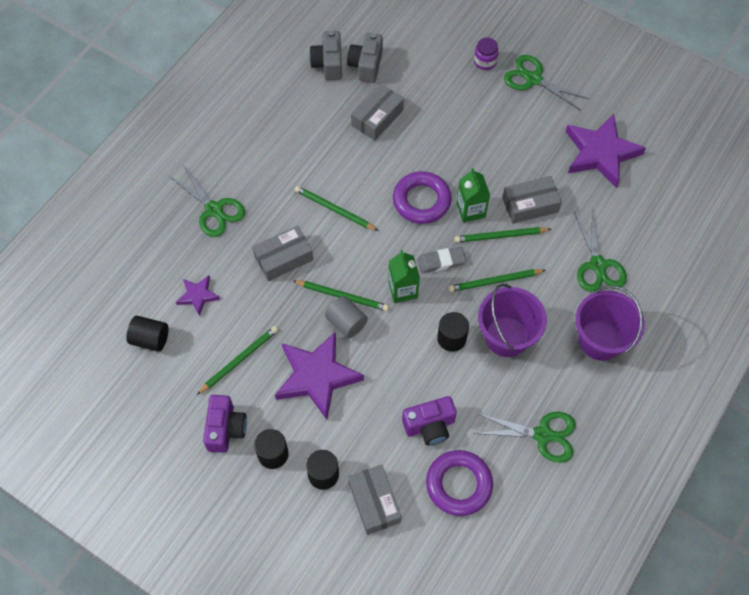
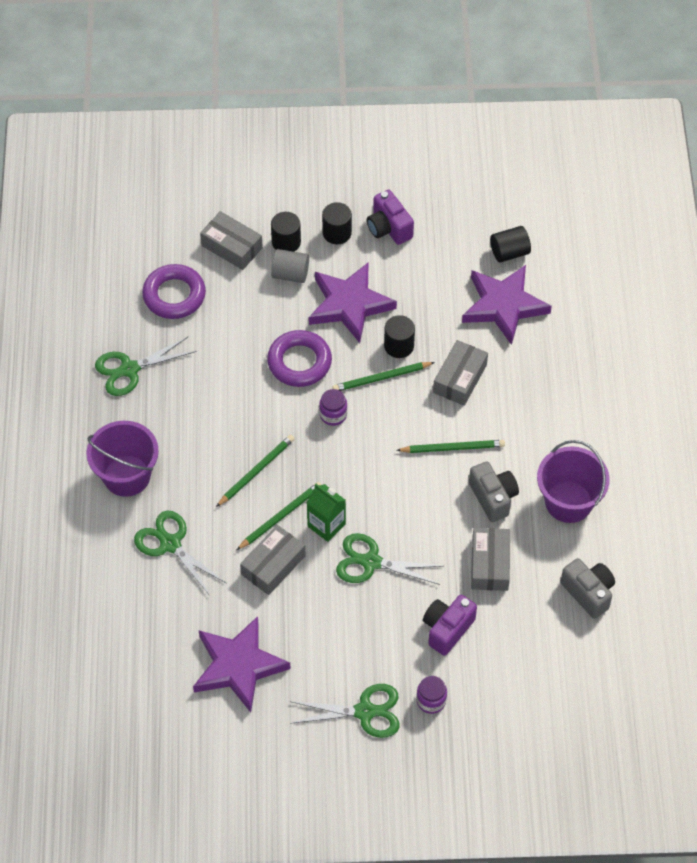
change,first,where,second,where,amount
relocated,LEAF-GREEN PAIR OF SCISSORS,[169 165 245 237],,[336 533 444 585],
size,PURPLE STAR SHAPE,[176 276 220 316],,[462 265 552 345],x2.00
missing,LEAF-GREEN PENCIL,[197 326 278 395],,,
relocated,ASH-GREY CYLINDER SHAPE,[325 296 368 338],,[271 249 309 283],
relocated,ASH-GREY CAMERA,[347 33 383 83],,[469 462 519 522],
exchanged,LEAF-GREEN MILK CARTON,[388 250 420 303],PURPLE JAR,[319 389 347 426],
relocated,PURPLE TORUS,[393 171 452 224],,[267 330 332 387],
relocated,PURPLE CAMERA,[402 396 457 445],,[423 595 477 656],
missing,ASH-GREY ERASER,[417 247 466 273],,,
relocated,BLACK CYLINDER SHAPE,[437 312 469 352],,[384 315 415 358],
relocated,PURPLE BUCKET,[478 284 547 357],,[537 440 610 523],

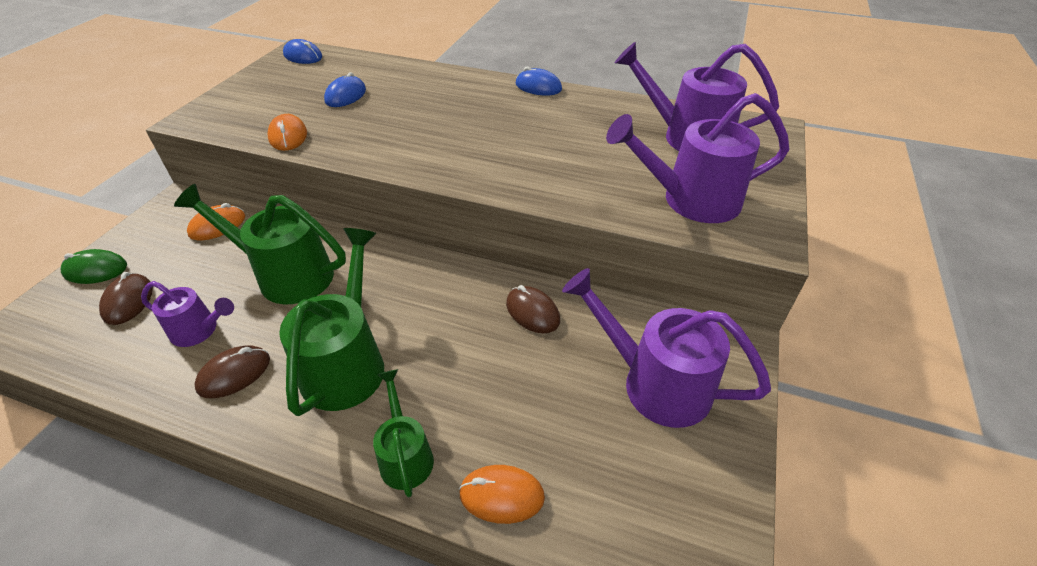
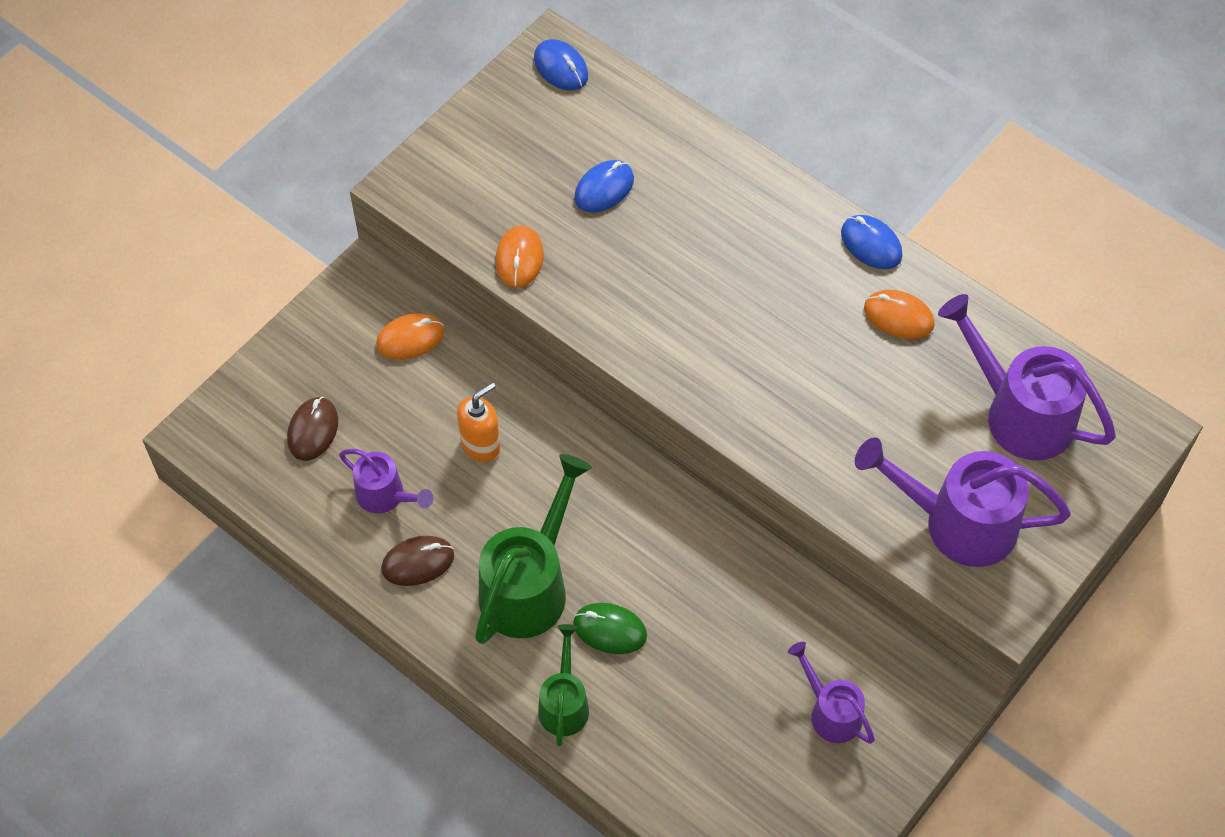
change,first,where,second,where,amount
relocated,LEAF-GREEN COMPUTER MOUSE,[61 249 127 284],,[573 603 647 654],
exchanged,LEAF-GREEN WATERING POT,[174 184 346 304],ORANGE PUMP BOTTLE,[457 382 501 462],
relocated,ORANGE COMPUTER MOUSE,[459 465 545 524],,[864 290 935 339],
missing,RUSSET COMPUTER MOUSE,[506 285 560 333],,,
size,PURPLE WATERING POT,[562 268 771 428],,[788 642 875 744],x0.57

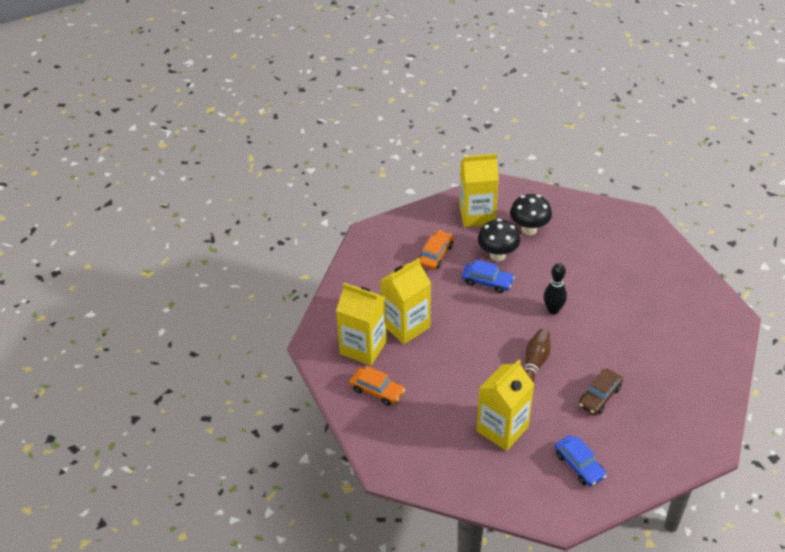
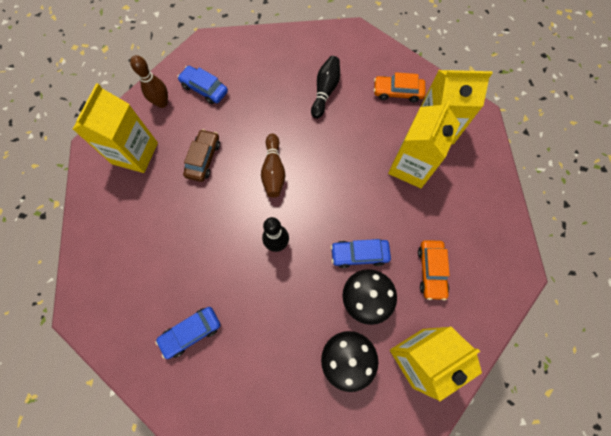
change,first,where,second,where,amount
relocated,GOLDEN MILK CARTON,[477 360 534 451],,[73 83 158 173],
appeared,,,RUSSET SKITTLE,[130 55 168 108],
appeared,,,ROYAL BLUE CAR,[155 307 221 359],
appeared,,,BLACK SKITTLE,[311 56 340 119],

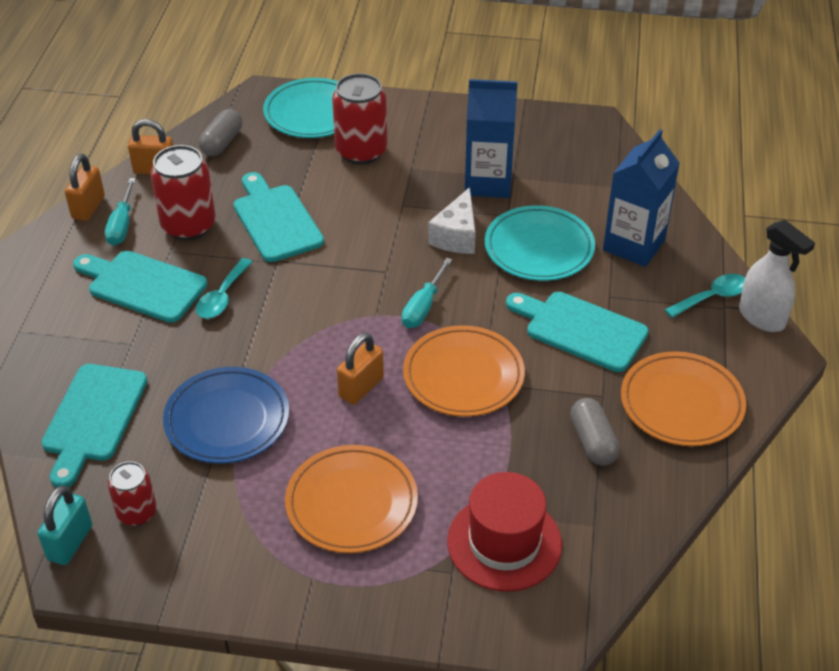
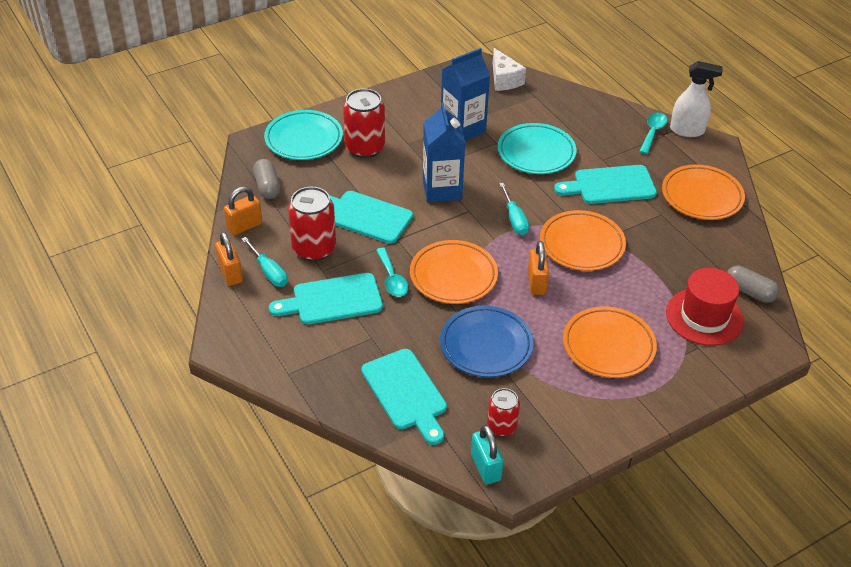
change,first,where,second,where,amount
relocated,SNOW-WHITE PIECE OF CHEESE,[428 187 476 254],,[493 48 526 91],
relocated,ASH-GREY CAPSULE,[571 398 620 466],,[727 266 779 303],
relocated,ROYAL BLUE MILK CARTON,[603 129 680 267],,[423 102 465 203],
appeared,,,ORANGE FLAT DISH,[410 240 498 304],

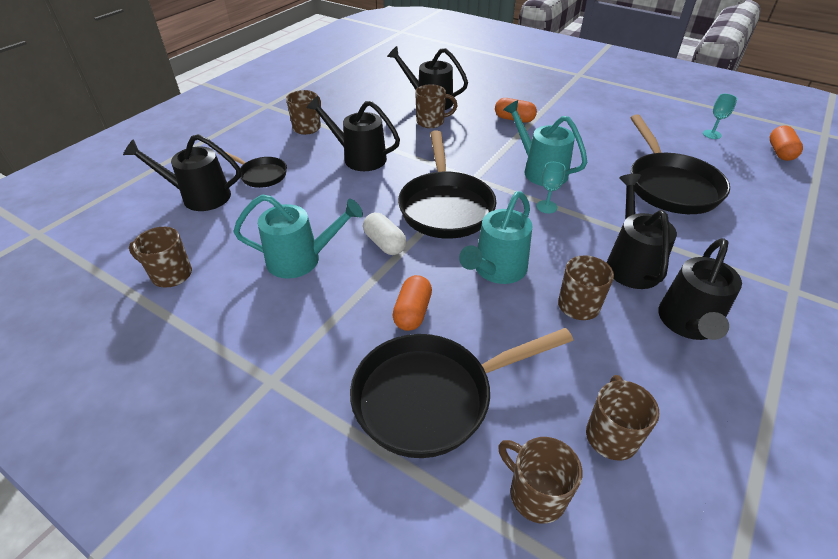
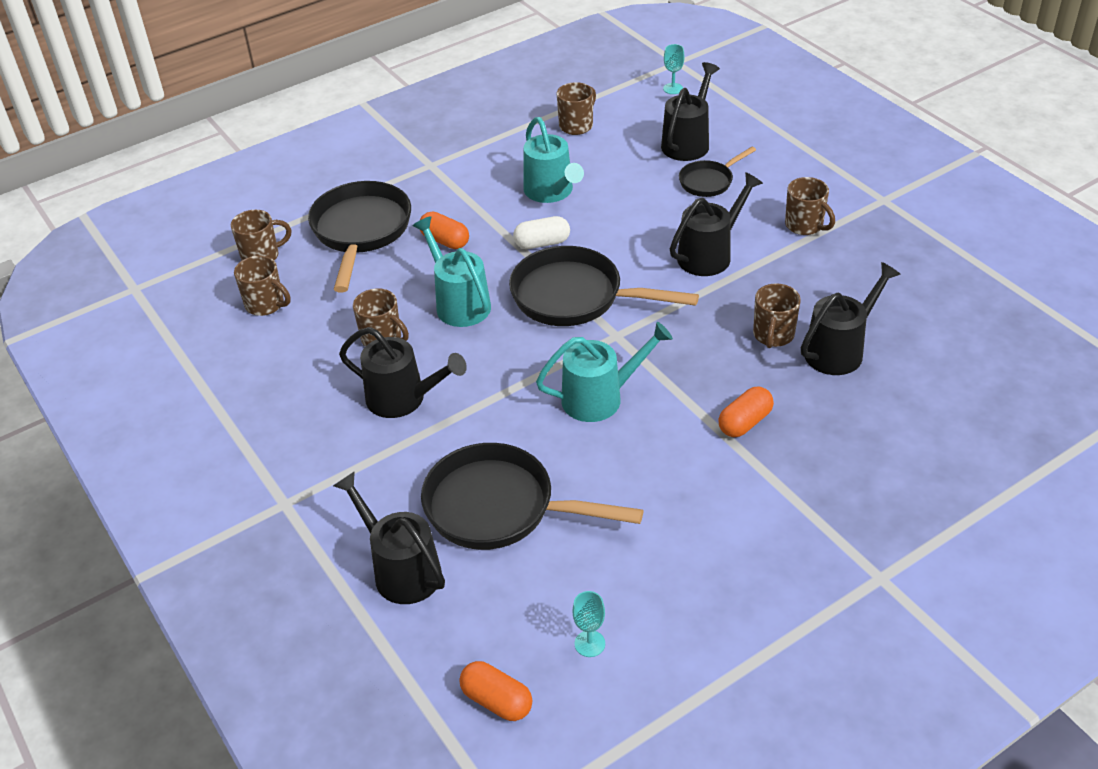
change,first,where,second,where,amount
spun,AQUA WATERING POT,[233 194 363 279],,[523 117 584 203],45 degrees counterclockwise
relocated,AQUA GOBLET,[536 162 566 213],,[663 44 684 94],
relocated,BLACK WATERING POT,[658 238 742 340],,[333 471 445 604],

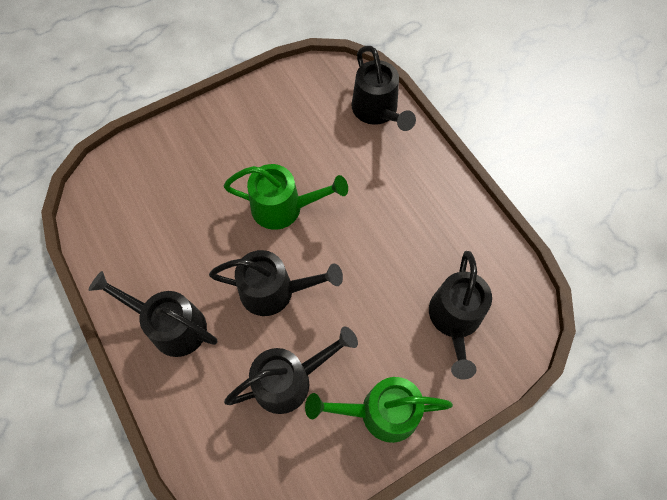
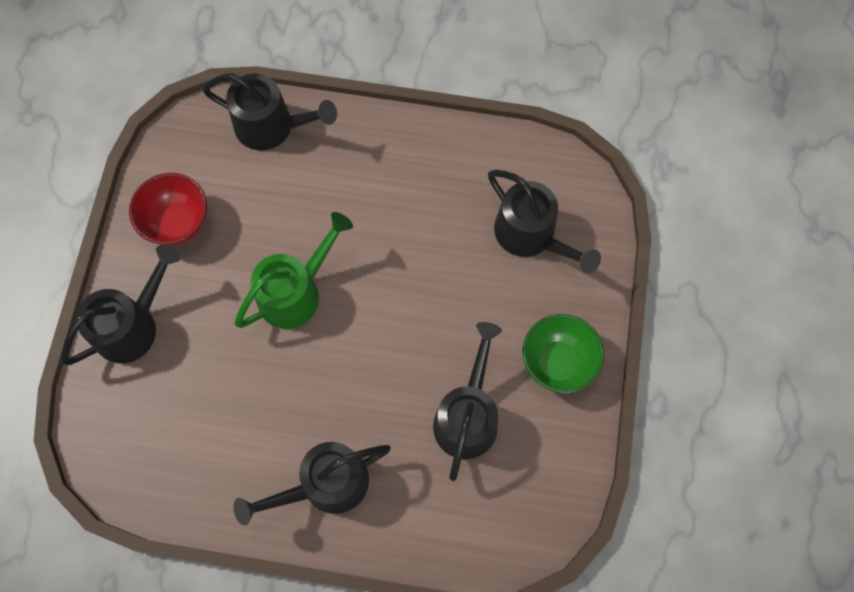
change,first,where,second,where,amount
relocated,BLACK WATERING POT,[209 250 343 316],,[61 245 181 365],
exchanged,LEAF-GREEN WATERING POT,[305 377 453 443],LEAF-GREEN BOWL,[522 314 604 393],
appeared,,,RED BOWL,[129 173 207 246],

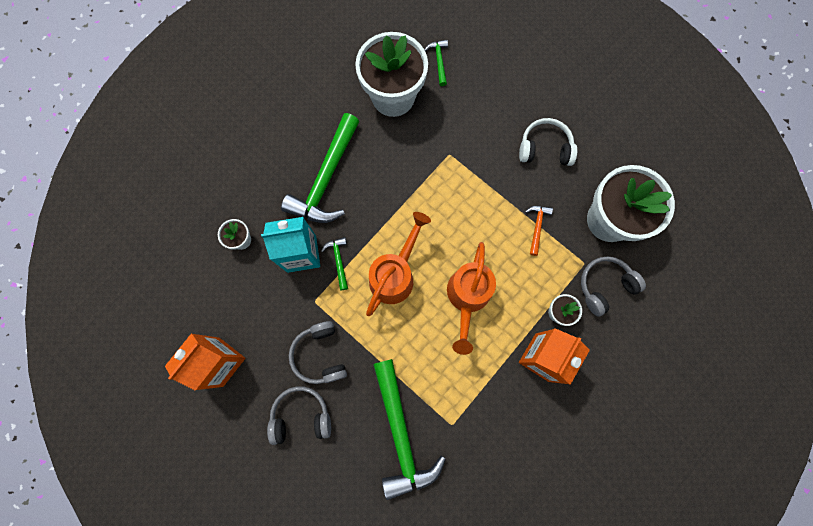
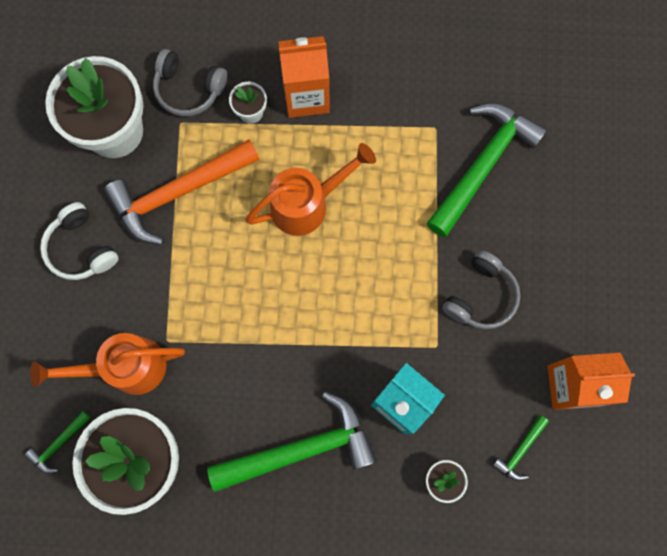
change,first,where,second,where,amount
missing,ASH-GREY OVER-EAR HEADPHONES,[267 386 331 445],,,
relocated,LEAF-GREEN CARPENTER'S HAMMER,[321 237 348 290],,[492 415 549 481],
relocated,ORANGE WATERING POT,[366 212 431 316],,[30 333 185 395],
size,ORANGE CARPENTER'S HAMMER,[525 206 553 256],,[104 139 260 245],x2.29

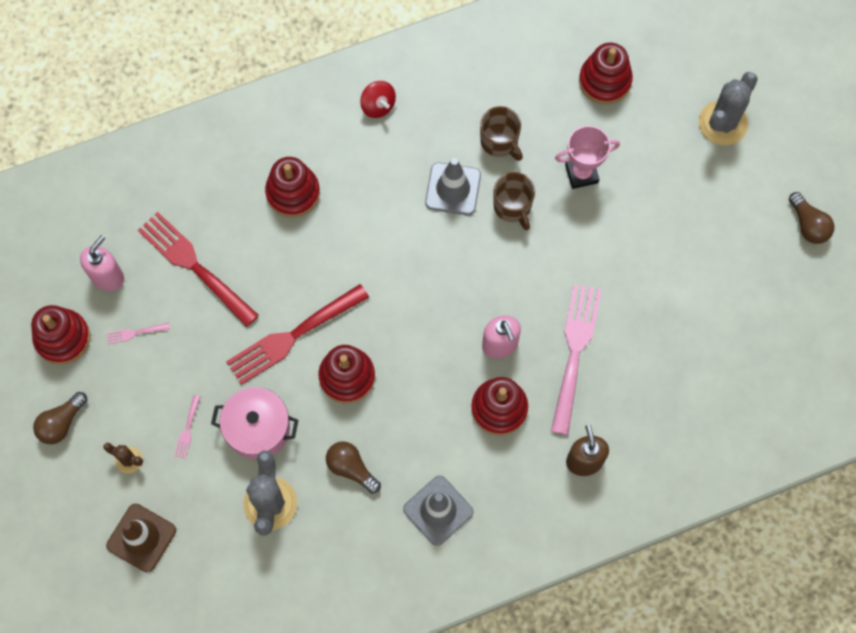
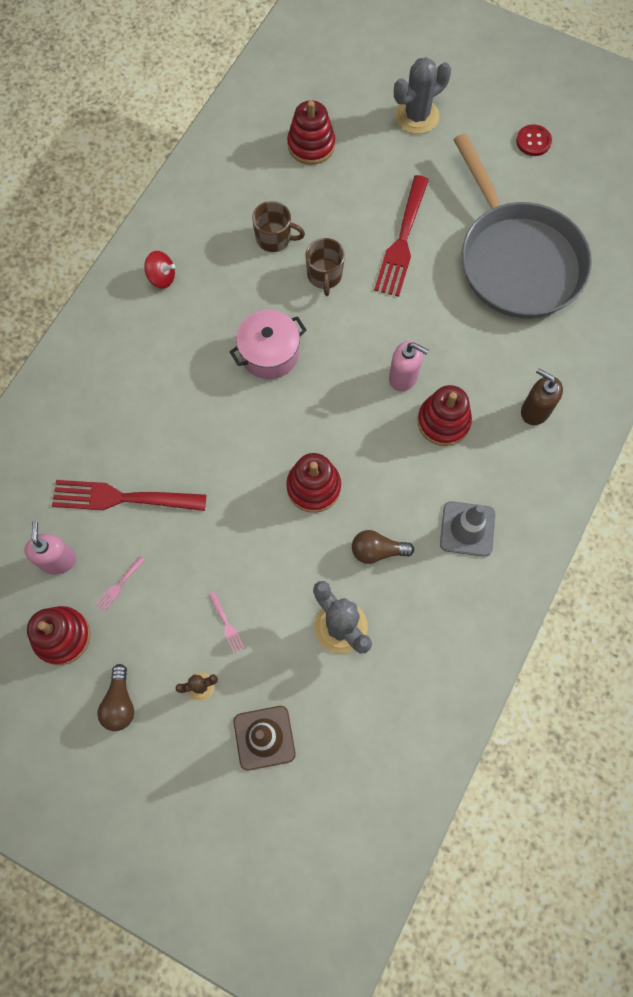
change,first,where,second,where,amount
relocated,PINK STOCKPOT,[211 387 298 460],,[230 310 307 379],
relocated,RED DINNER FORK,[226 284 369 385],,[374 175 429 297],
missing,RED STACKING RINGS,[265 157 320 218],,,
missing,ASH-GREY ROAD CONE,[425 158 481 215],,,
spun,RUSSET COFFEE MUG,[493 172 535 230],,[306 238 345 296],60 degrees clockwise
missing,PINK DINNER FORK,[551 284 602 435],,,
missing,PINK AWARD CUP,[555 126 620 189],,,
spun,ASH-GREY PRICKLY PLANT,[699 72 758 145],,[394 57 451 134],60 degrees clockwise
exchanged,RUSSET LIGHT BULB,[789 192 834 244],RED BUTTON,[516 124 552 156],
appeared,,,ASH-GREY PAN,[453 133 592 318],

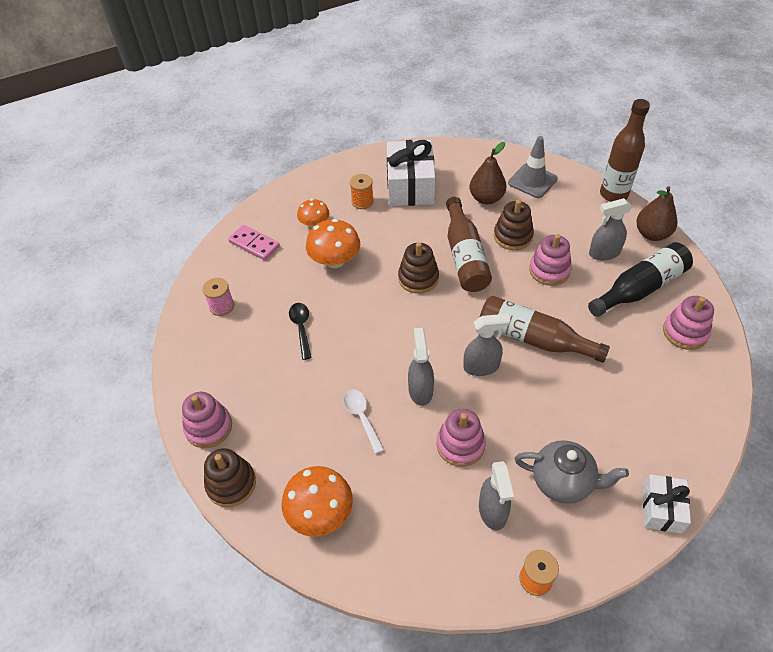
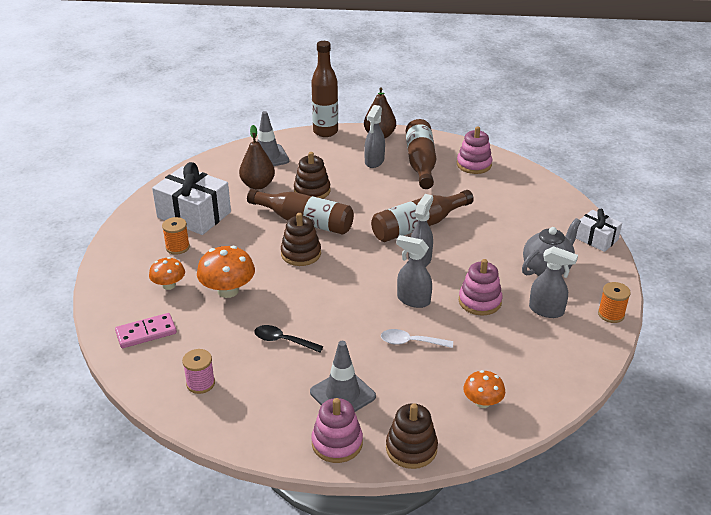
change,first,where,second,where,amount
size,ORANGE TOADSTOOL,[282 466 353 537],,[463 370 505 408],x0.63
missing,PINK STACKING RINGS,[529 234 572 286],,,
colour,BLACK BOTTLE,[588 242 693 317],RUSSET BOTTLE,[406 119 436 189],
appeared,,,ASH-GREY ROAD CONE,[310 341 376 412],

